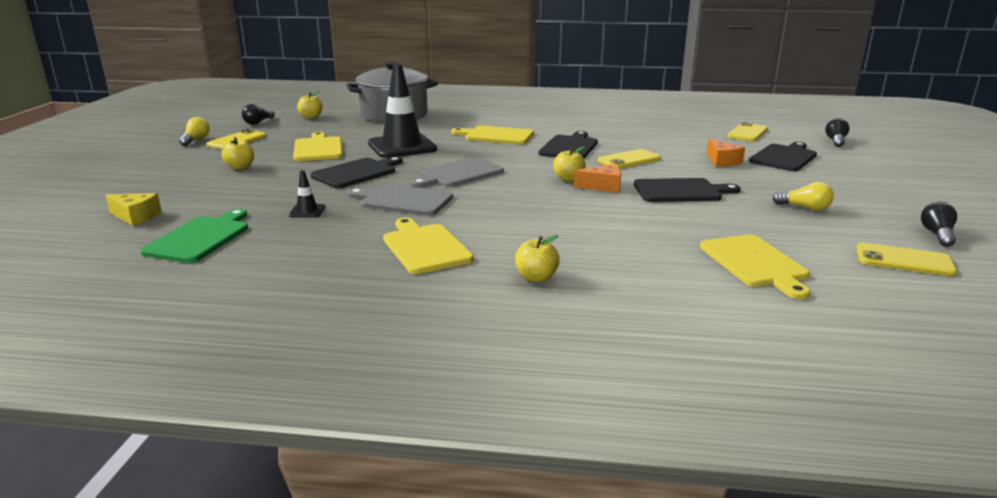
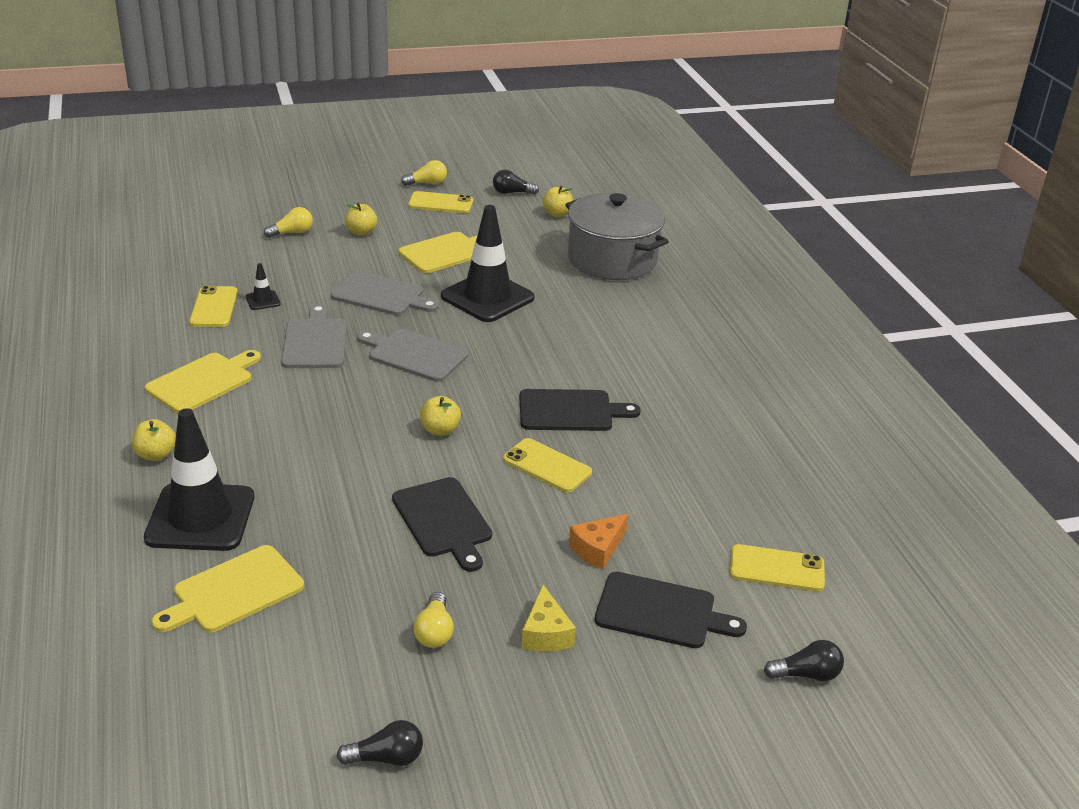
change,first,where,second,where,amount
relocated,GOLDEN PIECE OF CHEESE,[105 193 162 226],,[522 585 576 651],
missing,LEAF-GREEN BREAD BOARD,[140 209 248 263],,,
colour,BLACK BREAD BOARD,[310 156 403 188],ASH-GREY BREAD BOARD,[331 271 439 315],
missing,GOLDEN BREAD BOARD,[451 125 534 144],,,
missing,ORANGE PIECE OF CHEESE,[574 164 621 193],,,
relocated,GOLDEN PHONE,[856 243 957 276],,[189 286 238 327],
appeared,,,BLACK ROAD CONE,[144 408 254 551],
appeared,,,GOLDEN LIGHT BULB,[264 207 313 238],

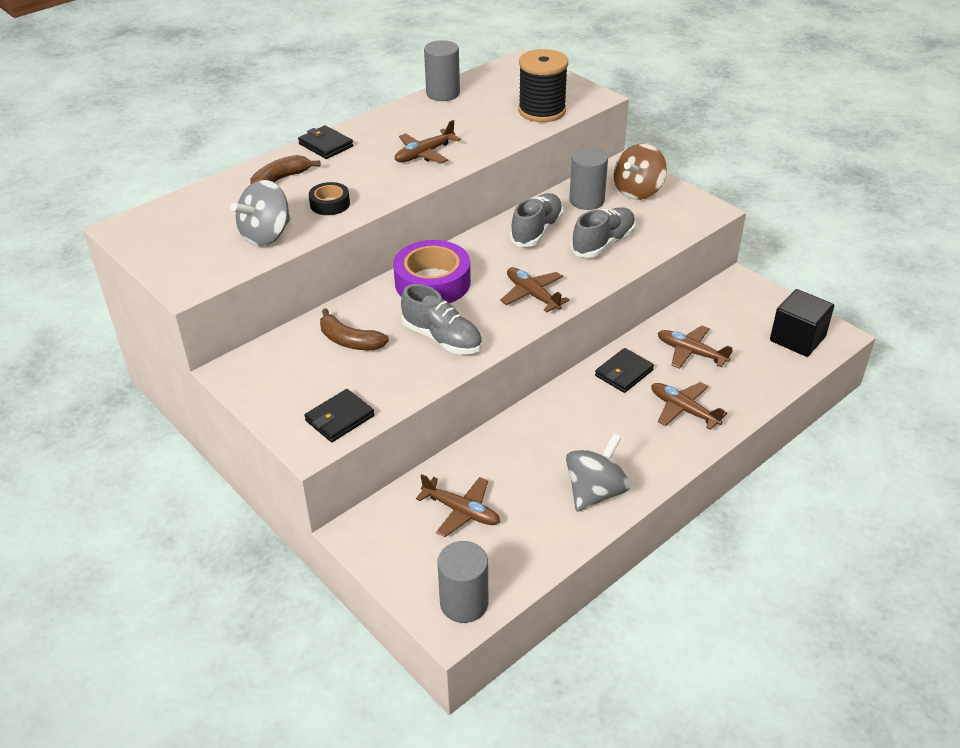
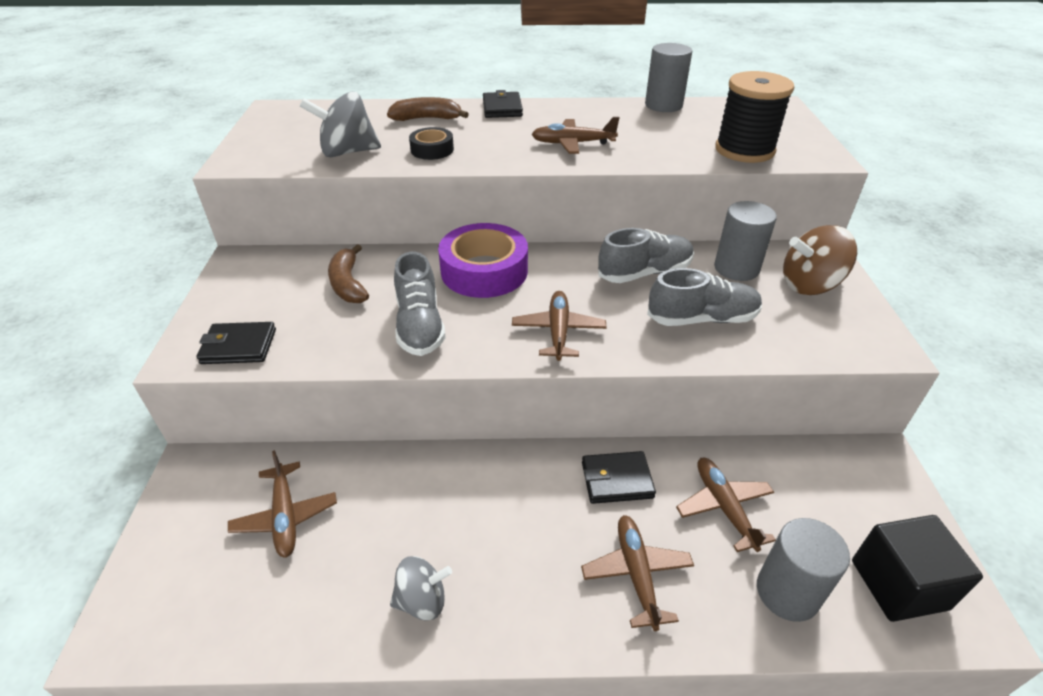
change,first,where,second,where,amount
relocated,ASH-GREY CYLINDER SHAPE,[437 541 488 623],,[757 518 850 622],
size,ASH-GREY TOY TOP,[566 433 630 512],,[390 556 452 621],x0.65

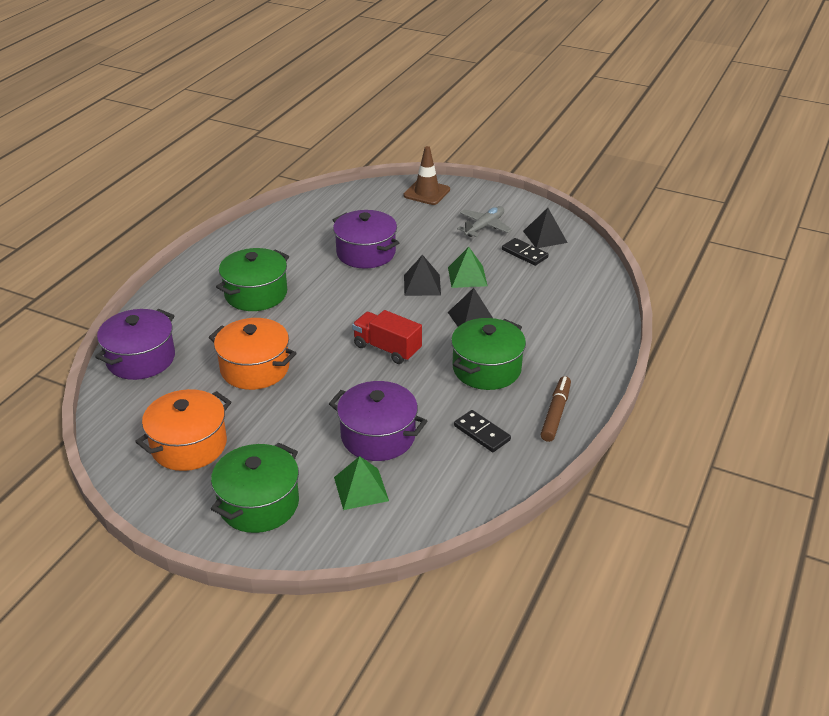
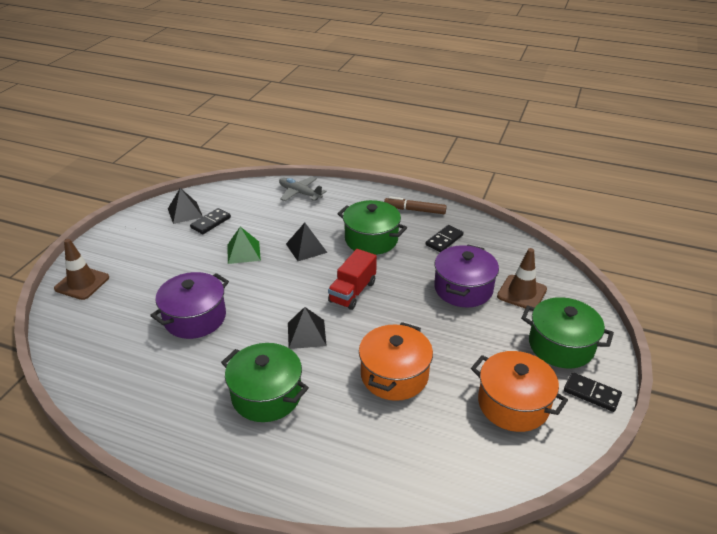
change,first,where,second,where,amount
missing,PURPLE STOCKPOT,[95 309 175 380],,,
exchanged,LEAF-GREEN PYRAMID SHAPE,[334 456 389 510],RUSSET ROAD CONE,[497 248 547 308],
relocated,BLACK PYRAMID SHAPE,[404 255 441 296],,[288 307 327 349],
relocated,ASH-GREY AEROPLANE,[457 206 512 237],,[279 177 327 201],
appeared,,,BLACK DOMINO TILE,[564 372 622 412],

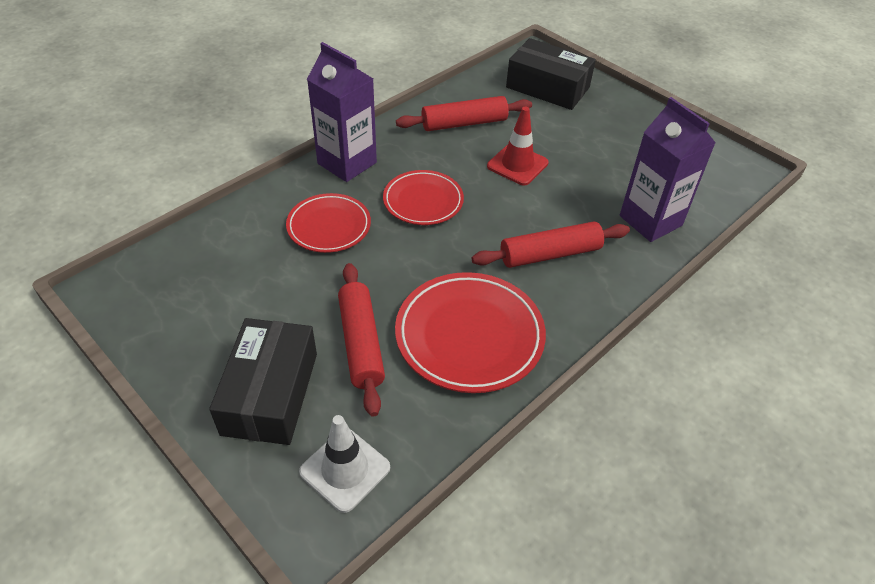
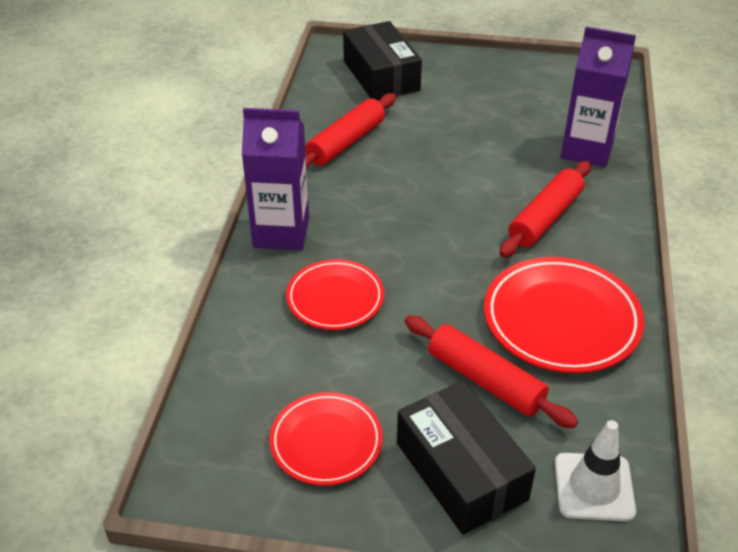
change,first,where,second,where,amount
relocated,RED FLAT DISH,[383 170 464 225],,[269 392 383 486],
missing,RED ROAD CONE,[487 107 549 186],,,
spun,BLACK BOX,[506 38 596 110],,[343 21 422 100],75 degrees clockwise

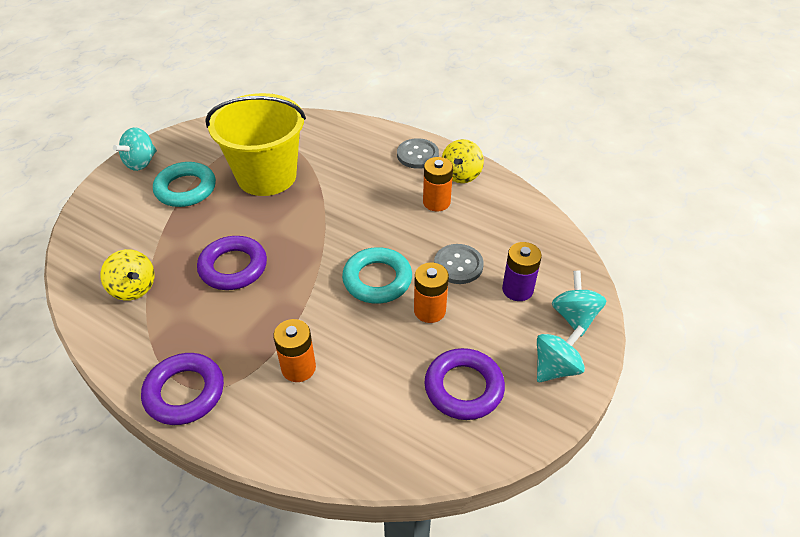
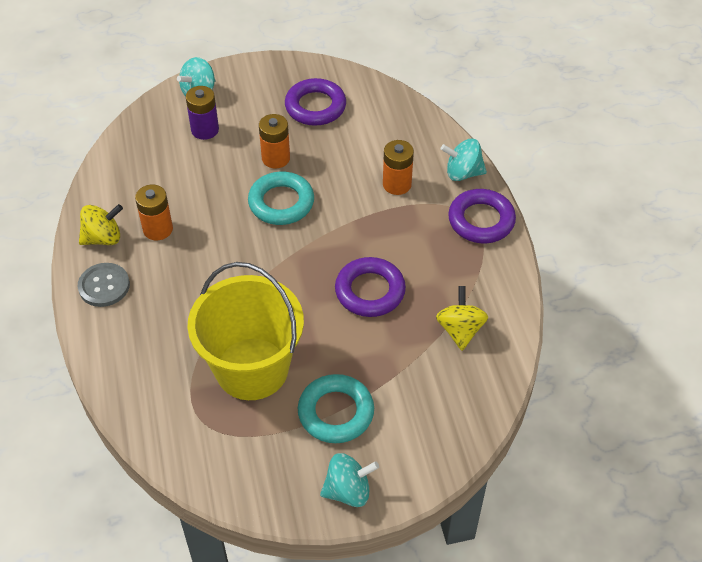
change,first,where,second,where,amount
missing,ASH-GREY BUTTON,[434 244 484 284],,,
relocated,AQUA TOY TOP,[537 326 585 382],,[441 139 487 181],

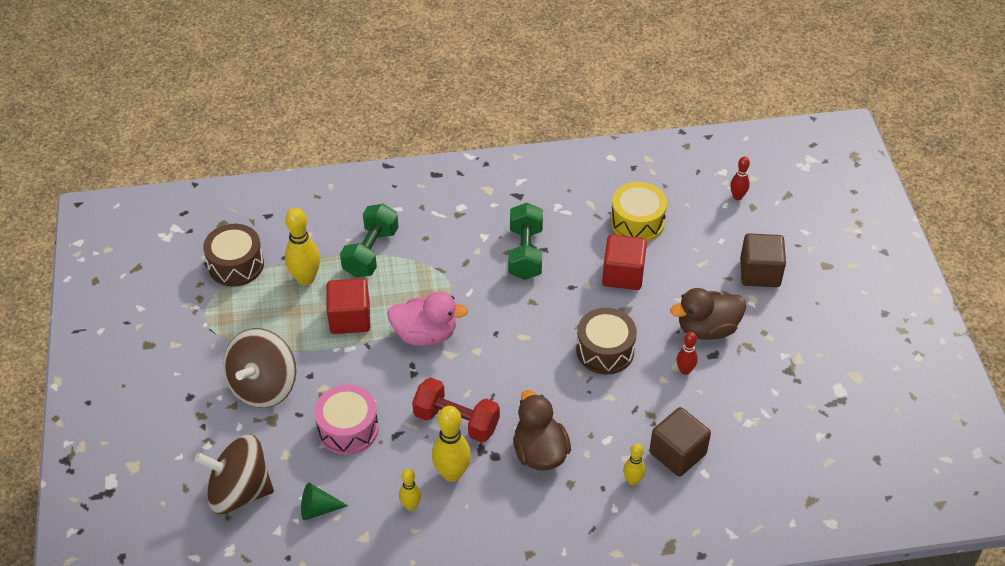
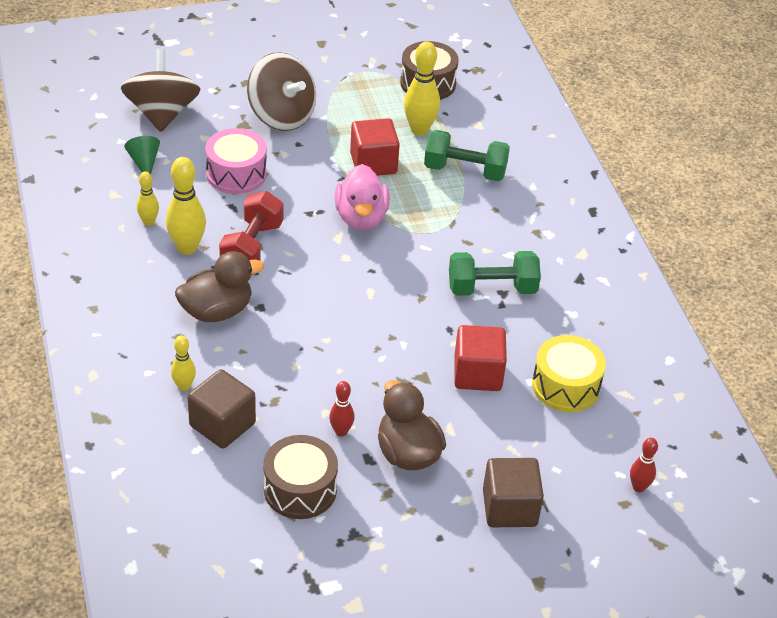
change,first,where,second,where,amount
spun,RUSSET TOY TOP,[223 328 296 408],,[247 52 316 131],150 degrees counterclockwise
relocated,RUSSET TOY DRUM,[576 308 637 375],,[263 435 338 519],

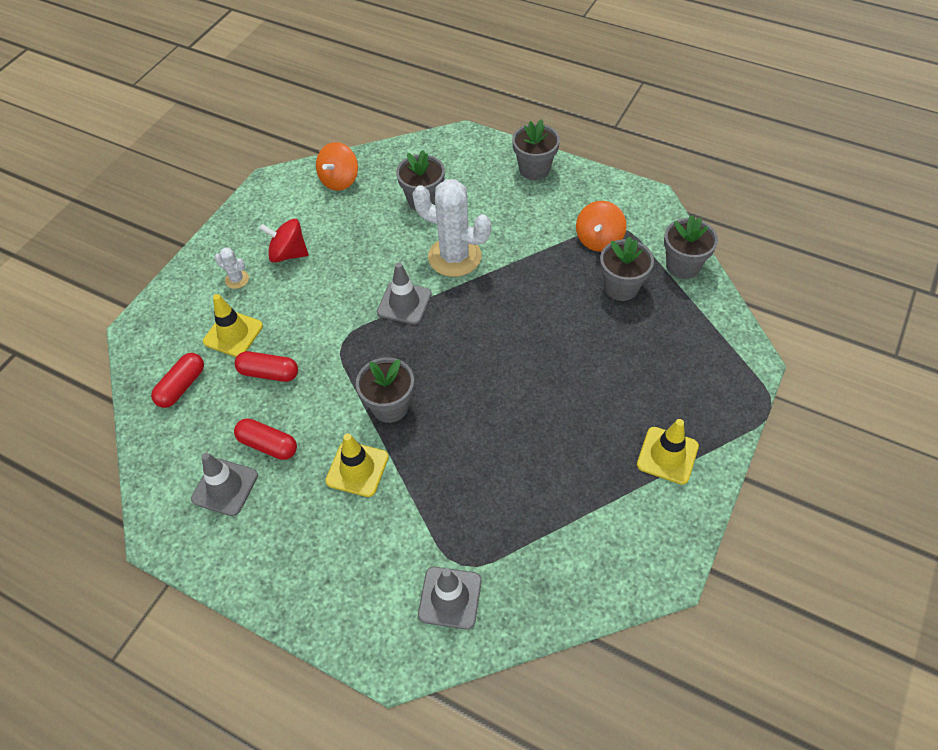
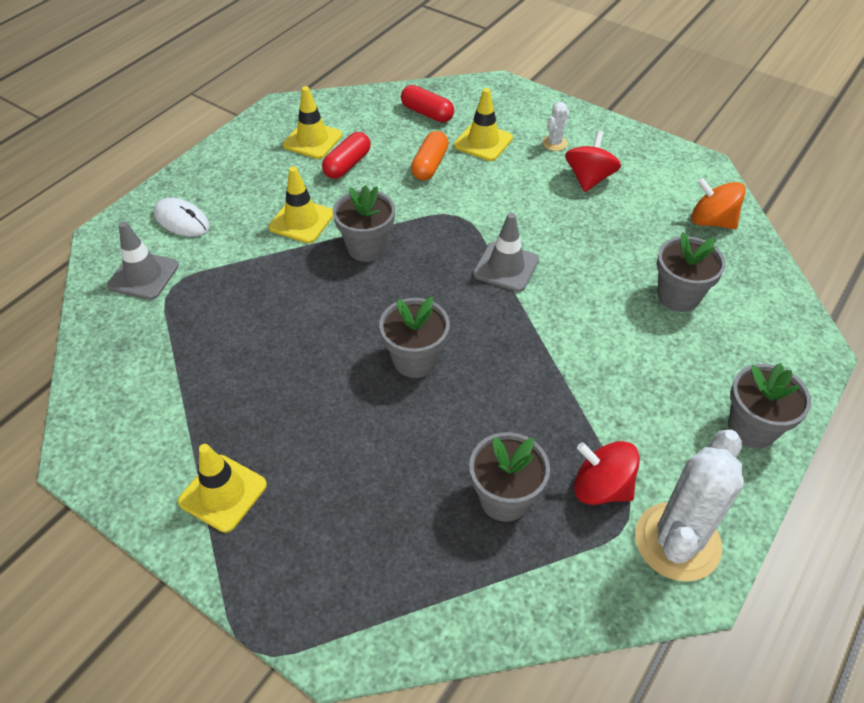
change,first,where,second,where,amount
colour,ASH-GREY ROAD CONE,[191 453 258 516],GOLDEN ROAD CONE,[283 86 342 159],
colour,RED CAPSULE,[235 351 298 382],ORANGE CAPSULE,[411 131 449 180],
relocated,SNOW-WHITE PRICKLY PLANT,[412 179 491 277],,[635 430 744 582],
colour,ORANGE TOY TOP,[576 201 626 252],RED TOY TOP,[574 441 640 505],
relocated,ASH-GREY POTTED PLANT,[664 215 718 279],,[379 297 450 378],
appeared,,,SNOW-WHITE COMPUTER MOUSE,[153 198 210 237],

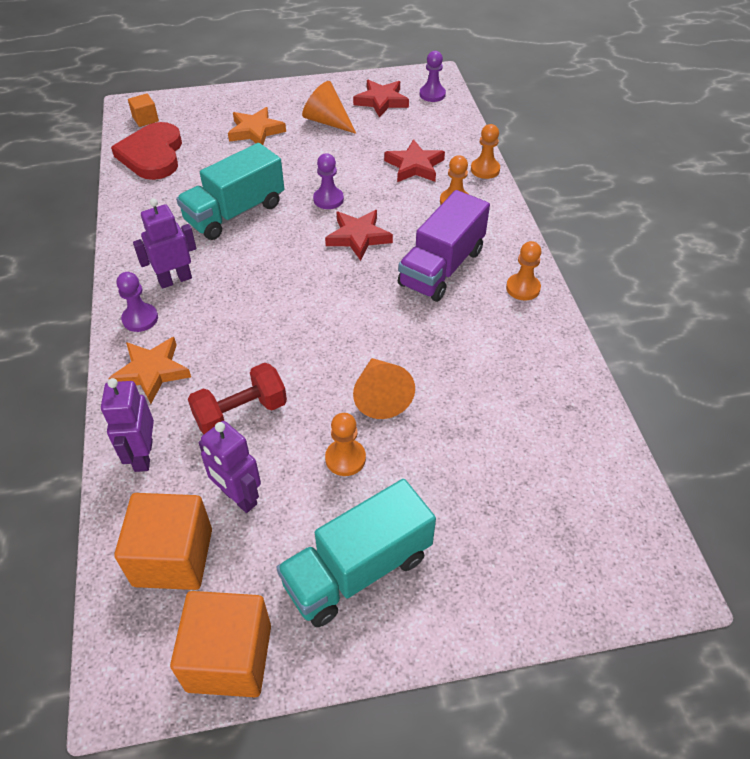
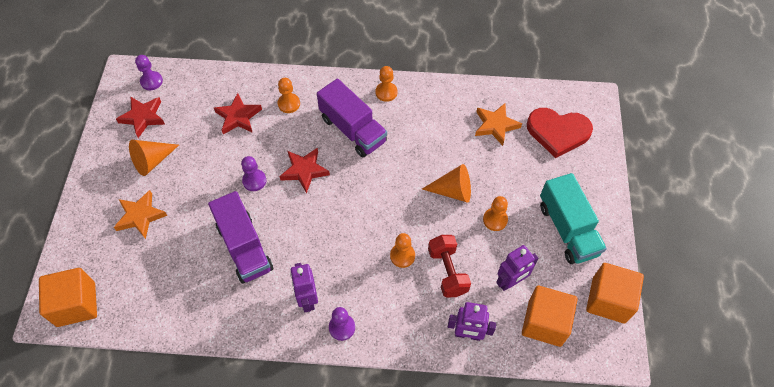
change,first,where,second,where,amount
relocated,ORANGE STAR SHAPE,[108 337 191 404],,[475 103 522 146],
relocated,RED HEART SHAPE,[111 122 182 180],,[527 108 593 158],
size,ORANGE BLOCK,[128 94 159 127],,[39 268 97 327],x2.00
colour,AQUA TRUCK,[176 143 284 240],PURPLE TRUCK,[208 191 273 283],
relocated,ORANGE PAWN,[471 124 500 179],,[390 233 415 268],

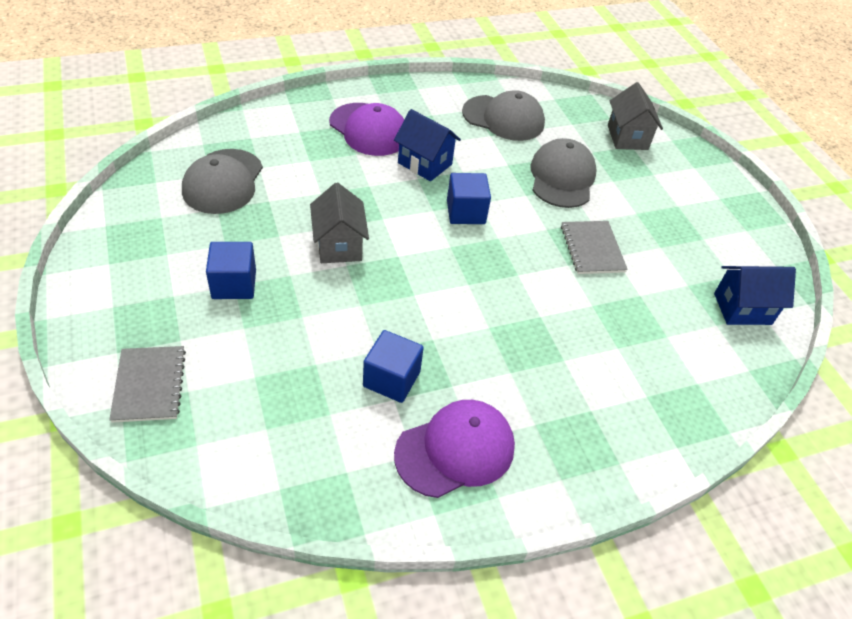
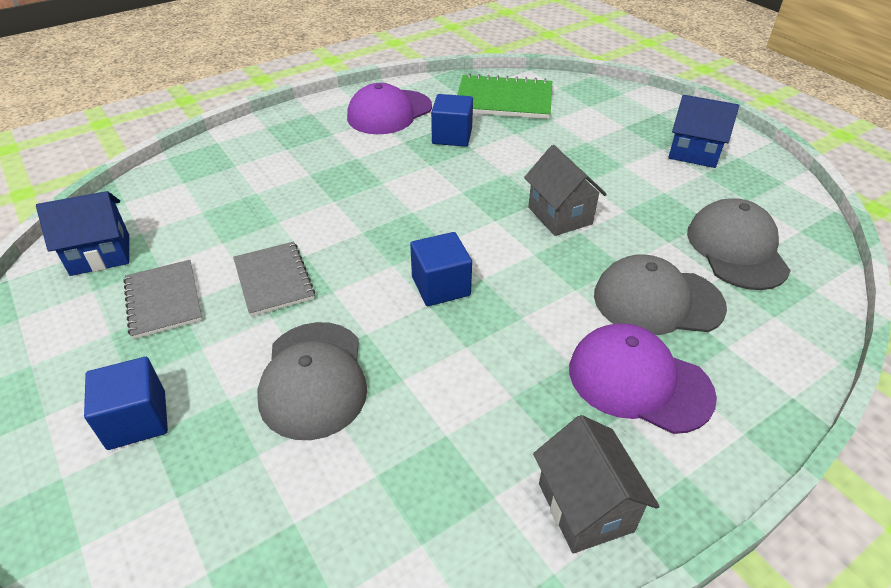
change,first,where,second,where,amount
relocated,ASH-GREY NOTEPAD,[109 346 186 423],,[124 260 202 339],
relocated,ROYAL BLUE BLOCK,[206 242 256 299],,[84 357 168 450],
relocated,ROYAL BLUE COTTAGE,[394 109 461 181],,[668 95 739 168],
relocated,ASH-GREY CAP,[462 90 545 141],,[594 254 727 335],
relocated,ASH-GREY COTTAGE,[608 82 663 150],,[533 415 660 553],
appeared,,,LEAF-GREEN NOTEPAD,[457 73 552 119],

